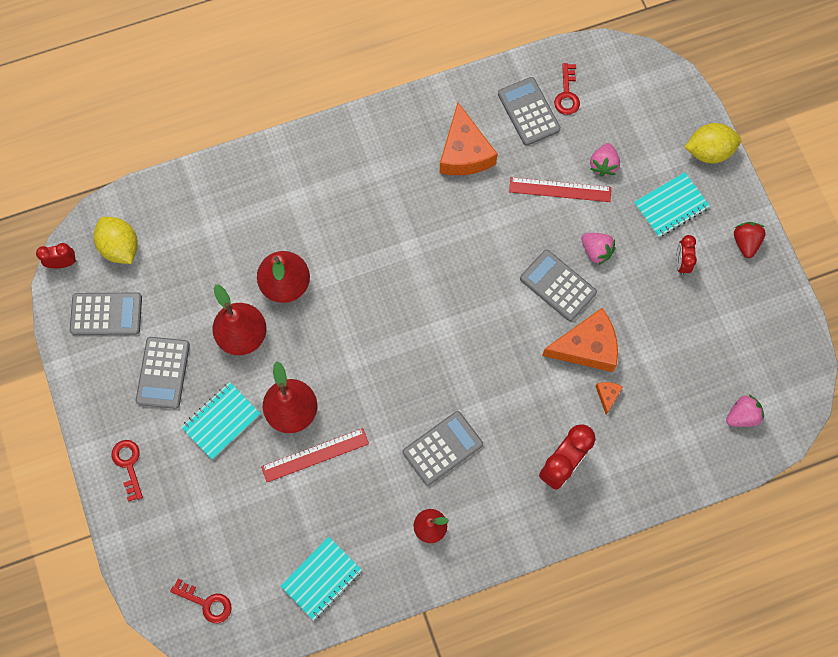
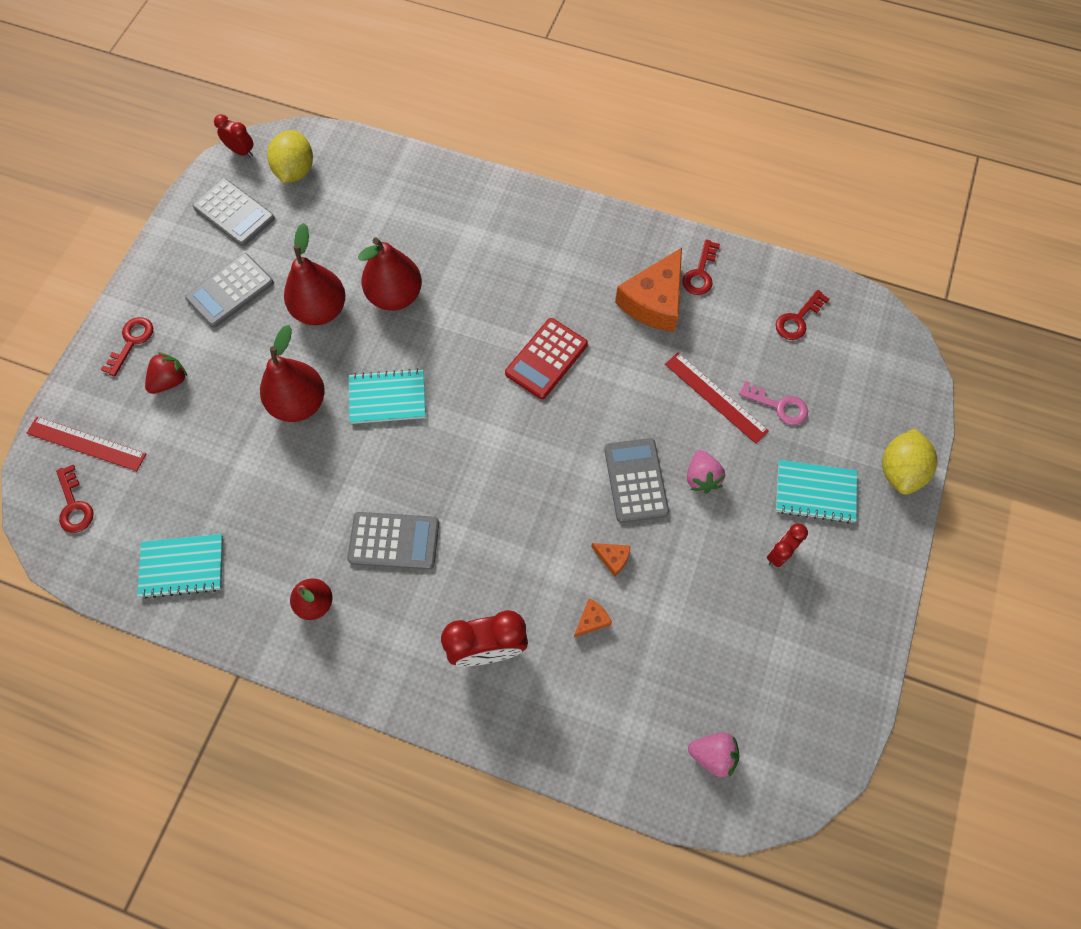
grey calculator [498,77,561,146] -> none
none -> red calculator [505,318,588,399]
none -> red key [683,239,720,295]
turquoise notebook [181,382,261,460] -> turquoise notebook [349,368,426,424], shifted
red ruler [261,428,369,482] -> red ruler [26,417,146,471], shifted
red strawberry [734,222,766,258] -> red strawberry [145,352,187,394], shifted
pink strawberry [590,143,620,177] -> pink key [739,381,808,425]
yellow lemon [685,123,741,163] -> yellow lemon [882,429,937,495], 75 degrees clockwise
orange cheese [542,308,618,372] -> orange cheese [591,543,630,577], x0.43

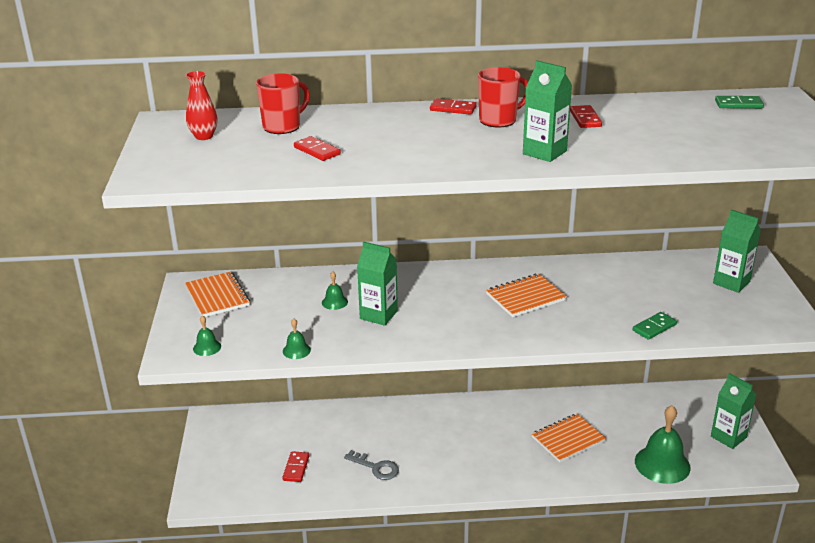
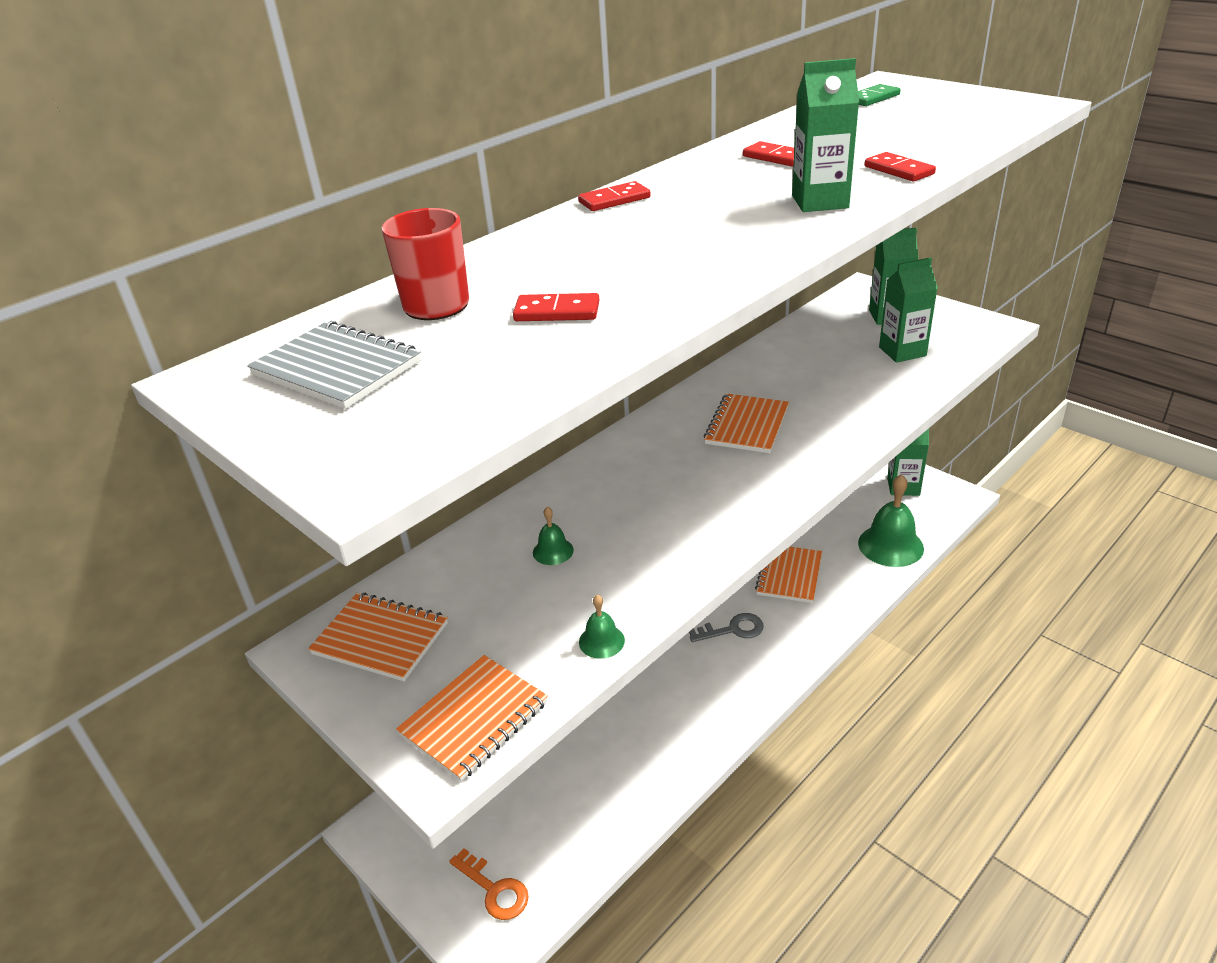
red mug [478,67,528,128] -> none
green domino [633,312,677,340] -> none
none -> orange key [449,848,529,920]
red domino [282,451,309,482] -> red domino [864,152,936,181], shifted
grey key [344,450,399,480] -> grey key [689,613,764,642], shifted
green carton [357,241,398,326] -> green carton [879,257,938,363], shifted
red vase [186,71,218,140] -> grey notebook [247,321,421,409]
green bell [193,315,221,356] -> orange notebook [396,655,548,781]

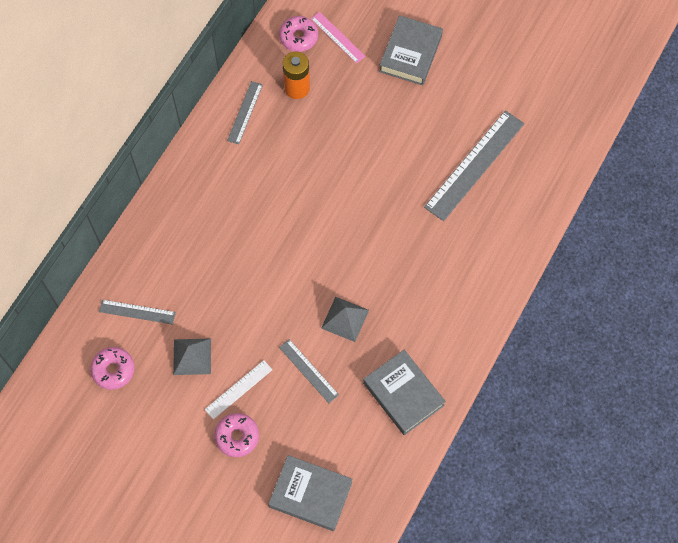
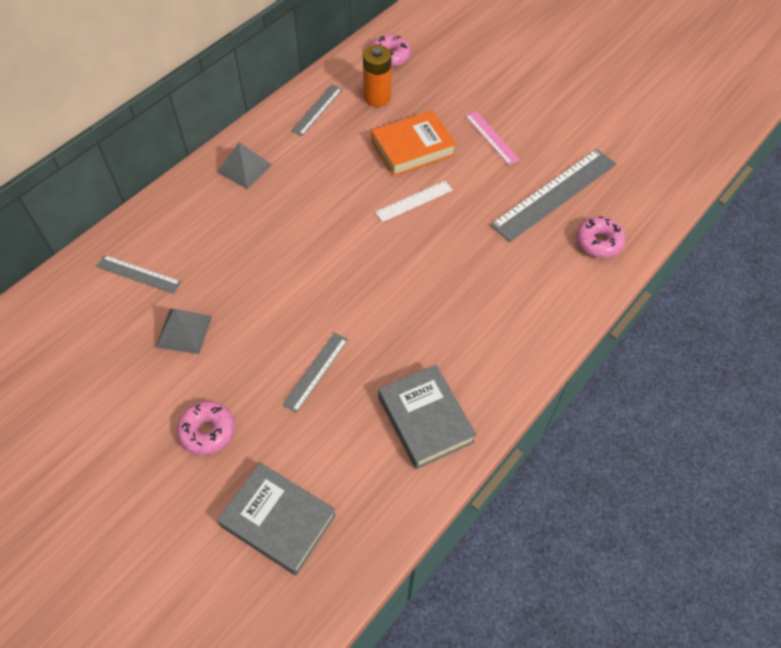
grey book [379,15,443,85] -> none
none -> orange book [372,110,456,177]
pink donut [90,347,135,390] -> pink donut [576,216,626,258], shifted
white ruler [205,360,273,419] -> white ruler [375,181,453,222], shifted
pink ruler [311,12,366,64] -> pink ruler [465,111,520,165], shifted
grey pyramid [321,297,369,342] -> grey pyramid [217,142,272,189], shifted
grey ruler [279,339,339,403] -> grey ruler [282,333,348,413], 60 degrees clockwise

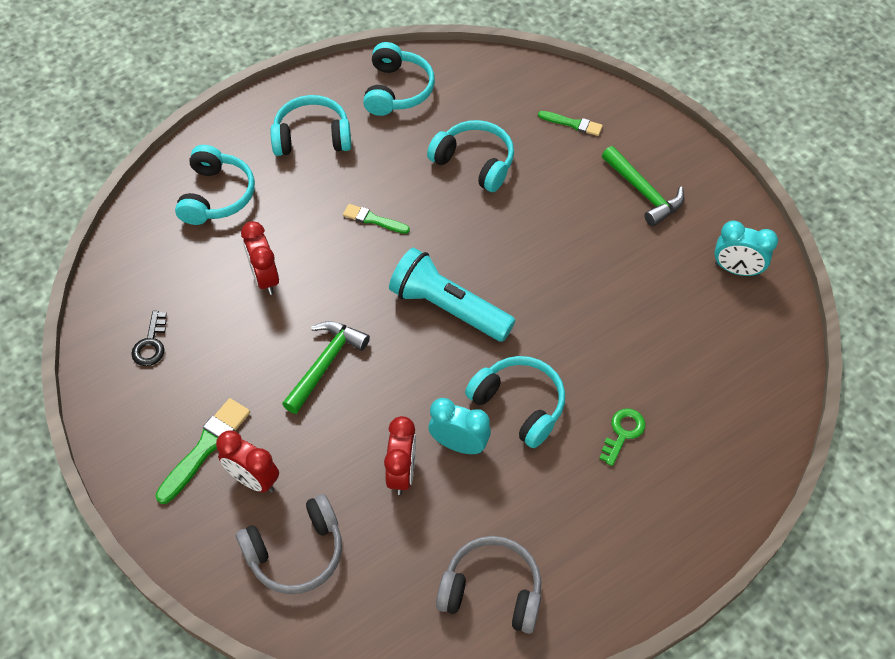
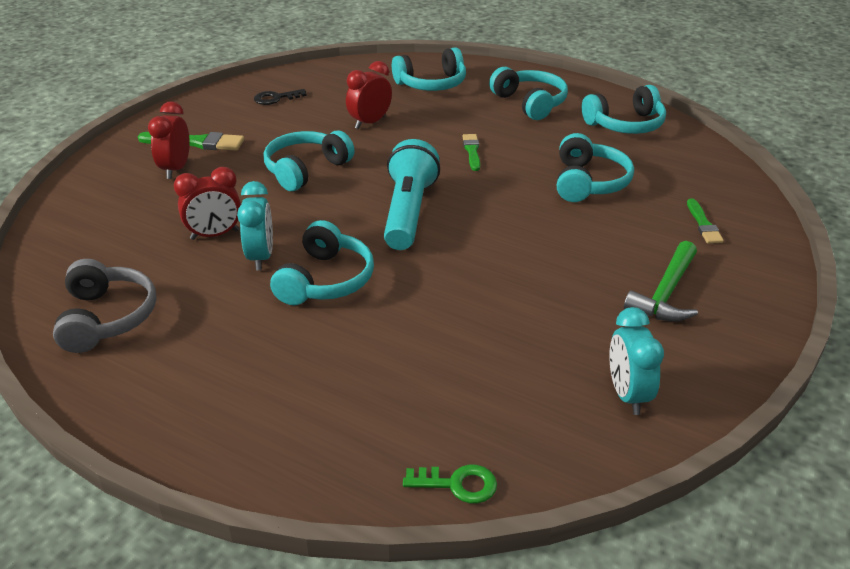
grey headphones [236,494,342,594] -> none
green key [599,408,645,466] -> green key [403,465,497,504], shifted
green hammer [282,321,370,414] -> turquoise headphones [263,131,355,191]

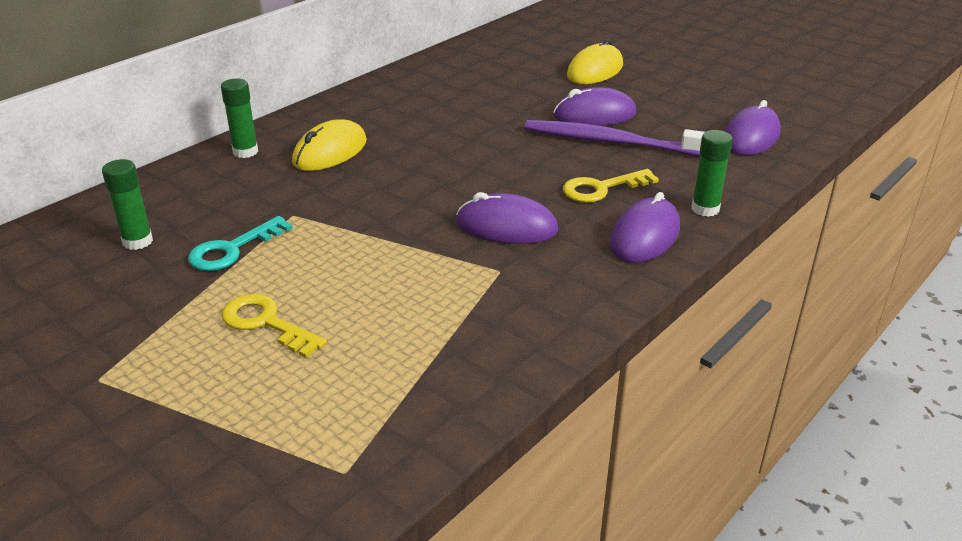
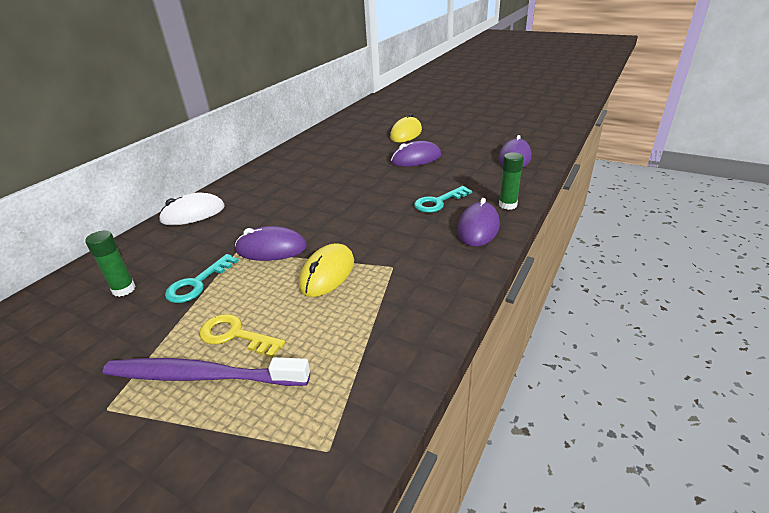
yellow mouse [292,119,367,171] -> yellow mouse [299,243,354,297], shifted
purple mouse [456,192,558,244] -> purple mouse [235,226,307,261], shifted
purple toothbrush [525,120,705,157] -> purple toothbrush [102,357,310,386], shifted
green glue stick [221,79,258,158] -> white mouse [158,193,225,225]
yellow key [563,169,659,202] -> turquoise key [414,186,472,213]

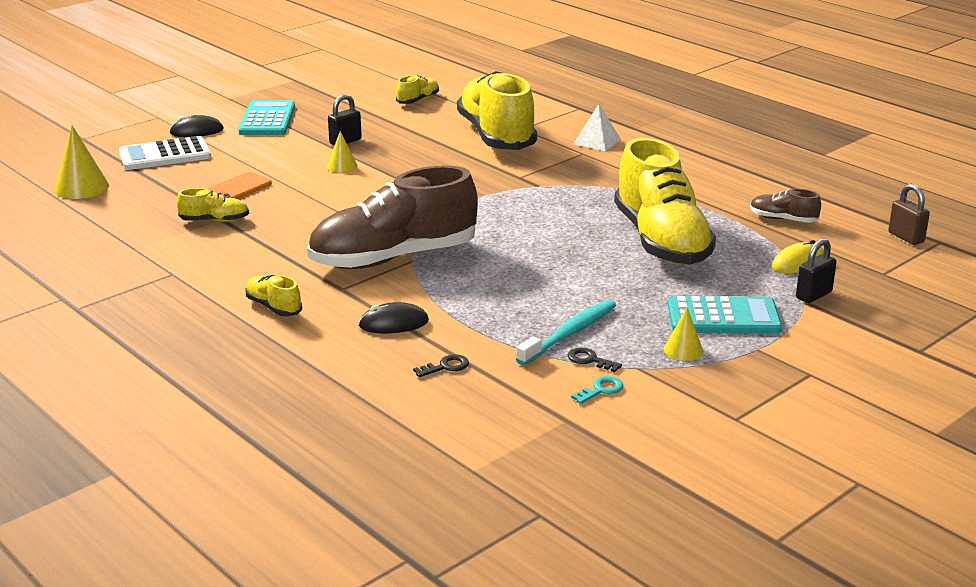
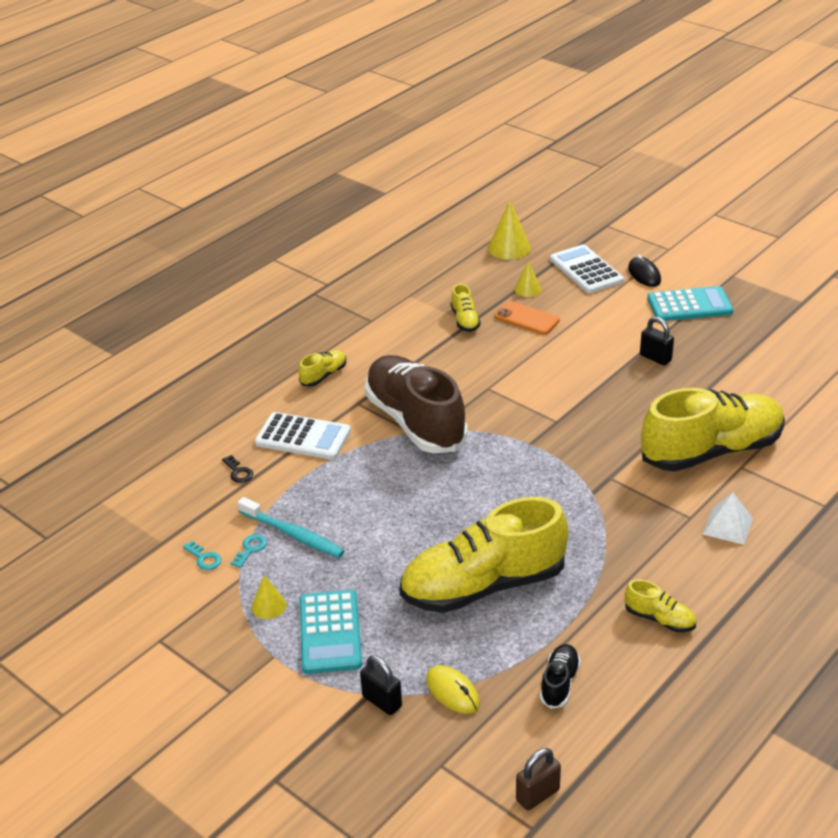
yellow cone [327,131,357,173] -> yellow cone [515,261,541,297], shifted
yellow shoe [396,75,439,104] -> yellow shoe [625,579,696,632], shifted
black mouse [358,302,429,333] -> white calculator [255,412,351,460]
black key [568,348,622,372] -> turquoise key [230,534,267,568]
brown shoe [750,189,821,223] -> black shoe [540,644,581,709]

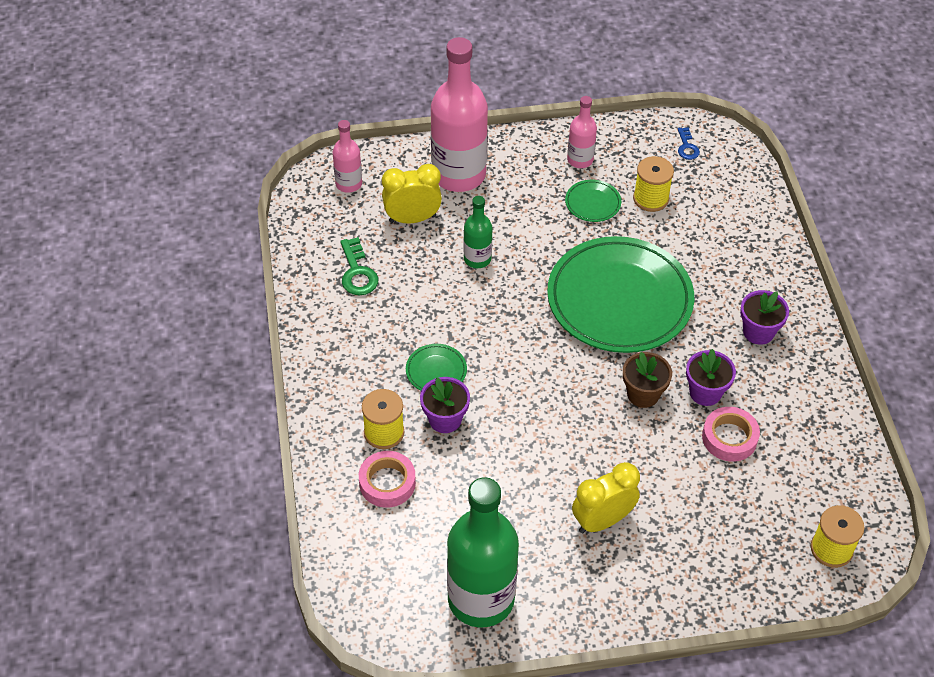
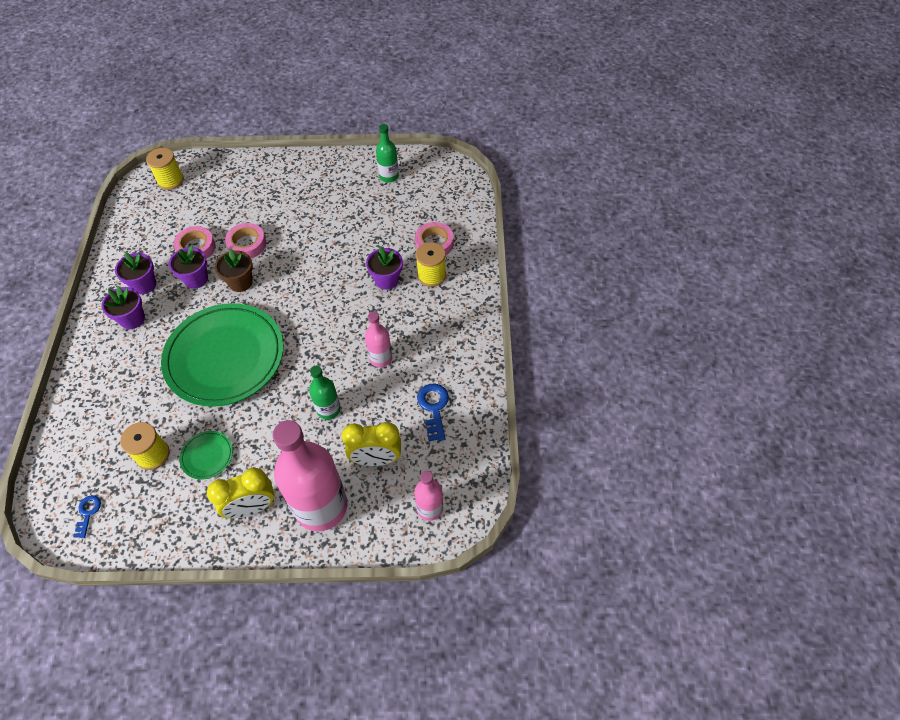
green plate [406,344,467,391] -> none
none -> purple flower pot [115,252,156,294]
none -> pink tape [225,223,266,258]
pink bottle [567,96,597,168] -> pink bottle [365,312,392,367], shifted
yellow clock [572,462,640,533] -> yellow clock [207,468,275,519], shifted
green key [340,237,378,295] -> blue key [417,384,449,441]
green bottle [447,477,519,627] -> green bottle [376,124,399,183], x0.49

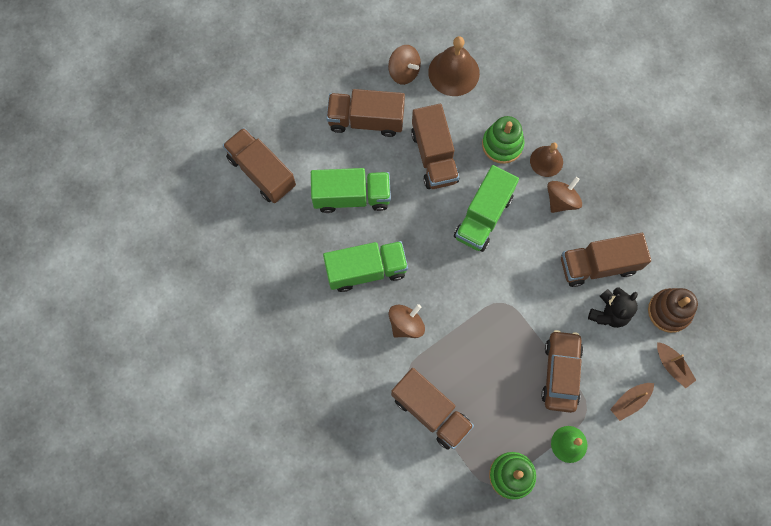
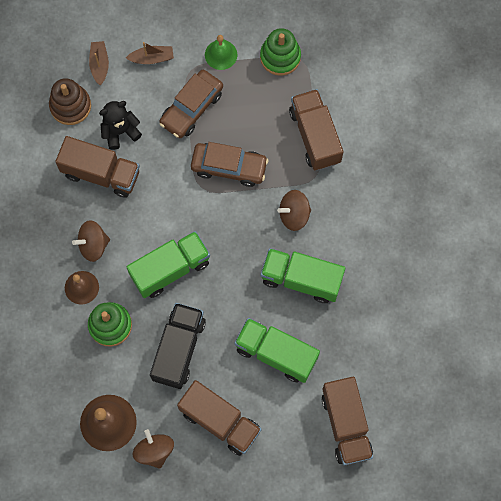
none -> brown car [191,142,268,187]
brown truck [411,104,459,189] -> black truck [150,303,206,389]

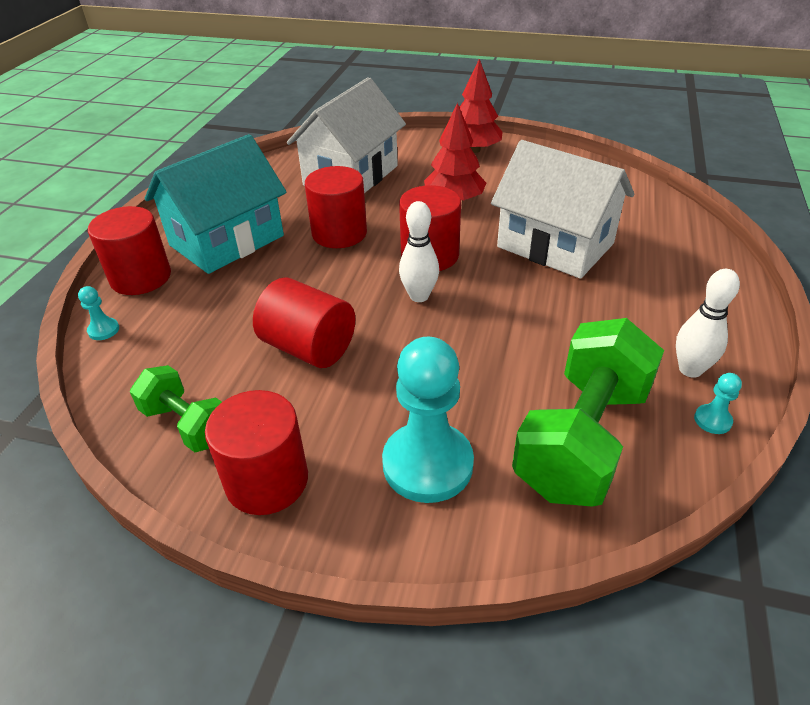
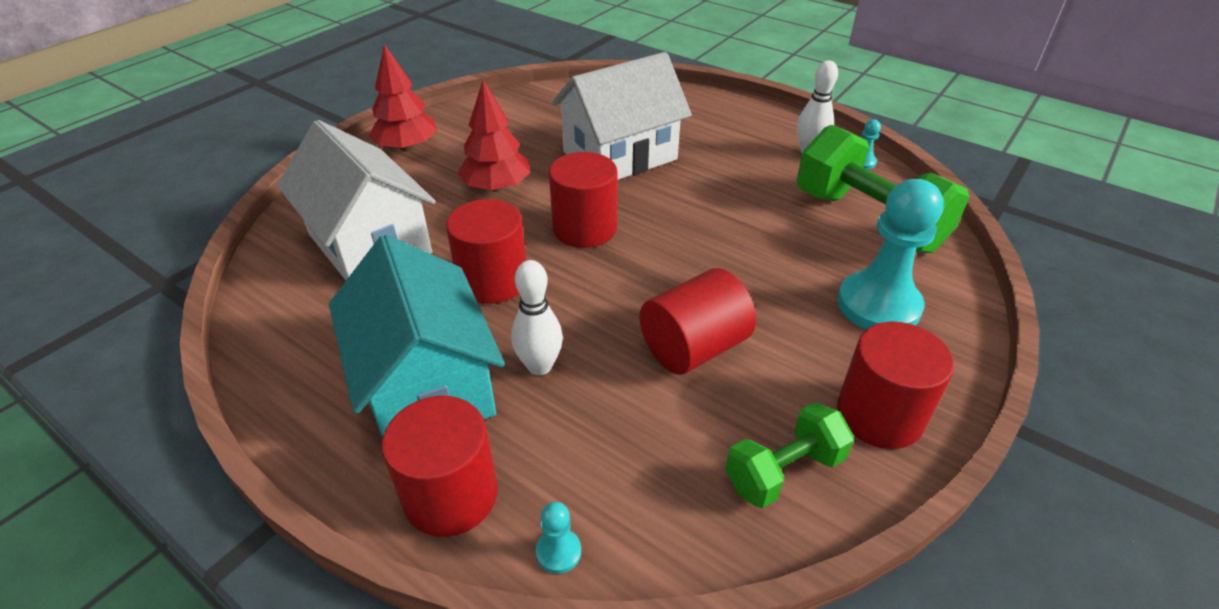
white bowling pin [399,201,439,302] -> white bowling pin [511,260,563,375], shifted

